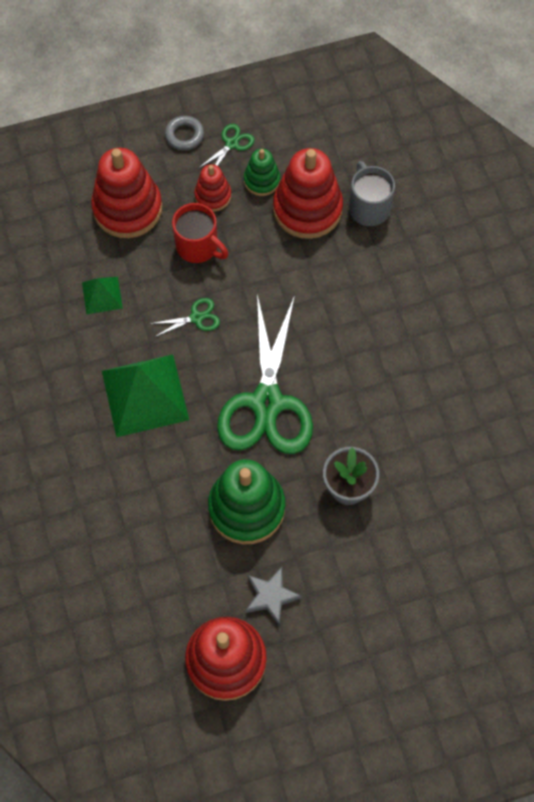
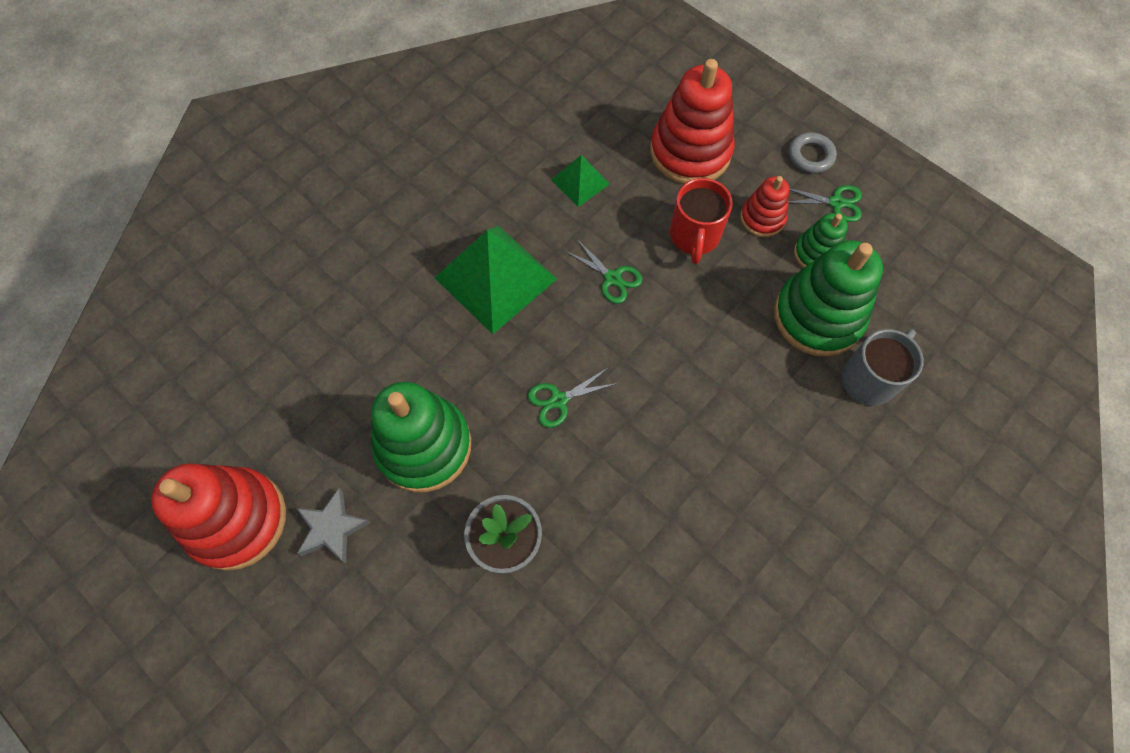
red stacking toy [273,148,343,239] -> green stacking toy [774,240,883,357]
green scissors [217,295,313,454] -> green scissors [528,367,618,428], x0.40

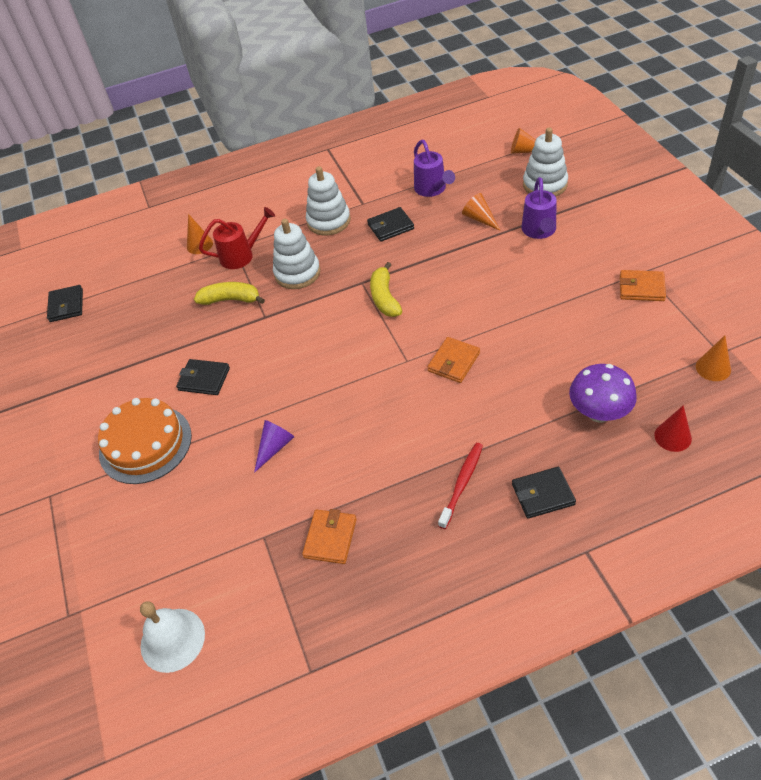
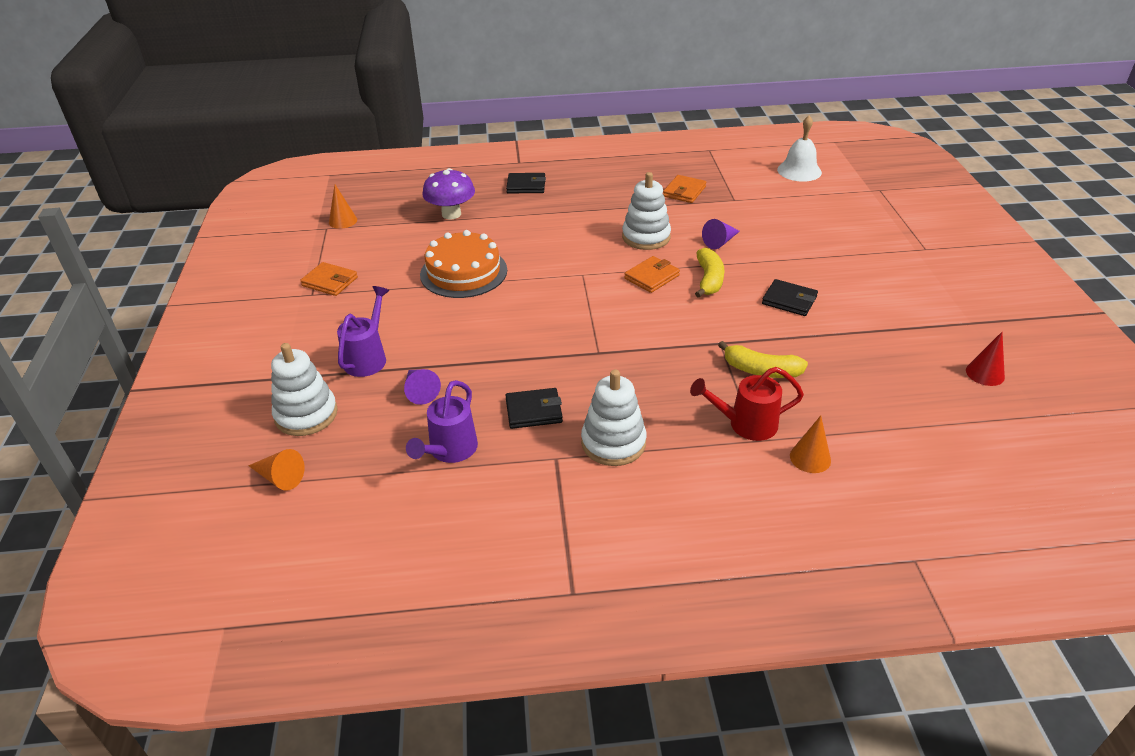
black wallet [47,285,83,322] -> none
red toothbrush [438,443,483,529] -> none
orange cake [98,398,192,484] -> orange cake [420,230,507,298], shifted
white stacking toy [273,219,320,289] -> white stacking toy [622,172,671,250], shifted
yellow banana [370,262,402,317] -> yellow banana [695,248,724,298], shifted
orange wallet [427,337,480,383] -> orange wallet [624,256,680,293], shifted
red cone [654,405,692,452] -> red cone [966,332,1005,386], shifted
orange cone [462,193,501,231] -> purple cone [404,369,441,405]
purple watering can [414,140,455,197] -> purple watering can [406,380,478,463], 150 degrees counterclockwise

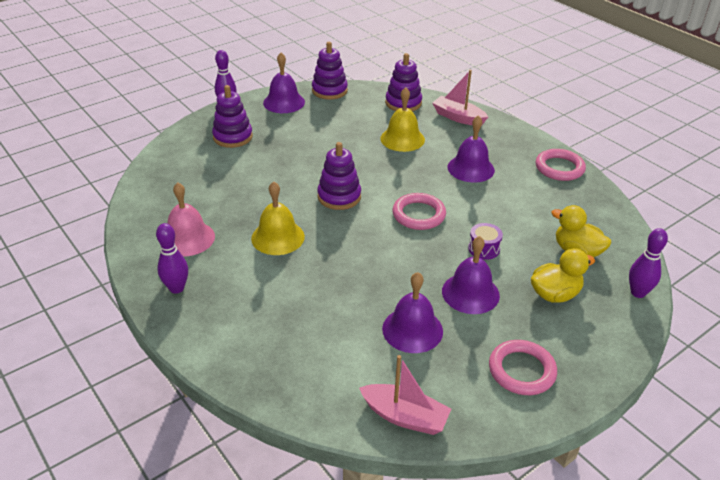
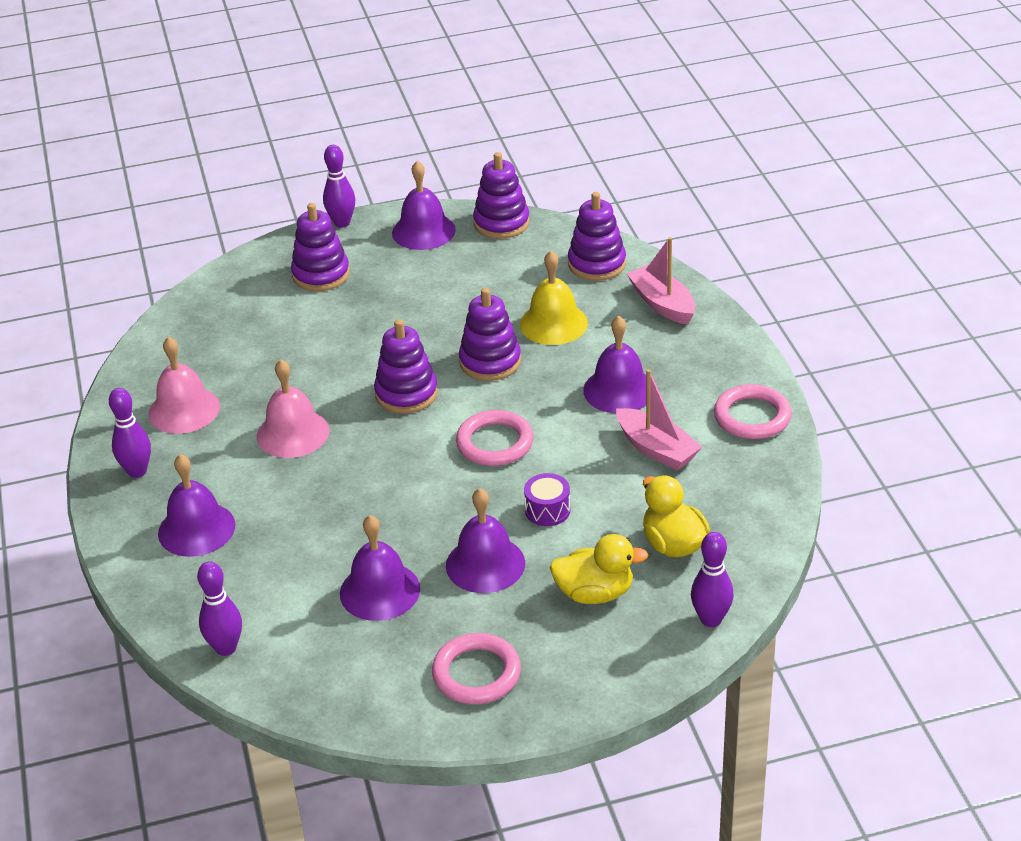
none -> purple bell [158,454,235,557]
none -> purple bowling pin [197,561,242,656]
none -> purple stacking toy [459,288,521,381]
pink boat [359,355,451,435] -> pink boat [616,369,702,470], shifted
yellow bell [251,181,305,255] -> pink bell [257,359,329,458]

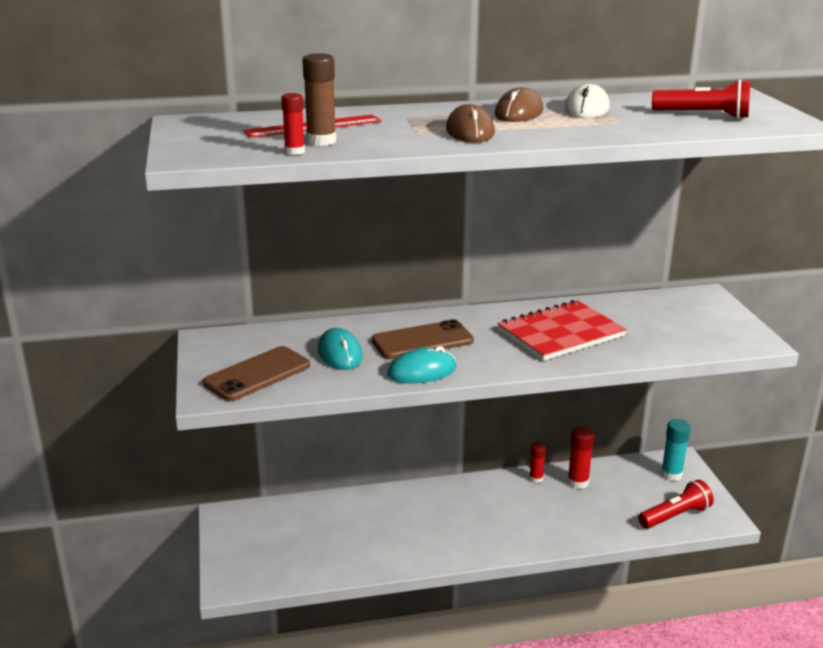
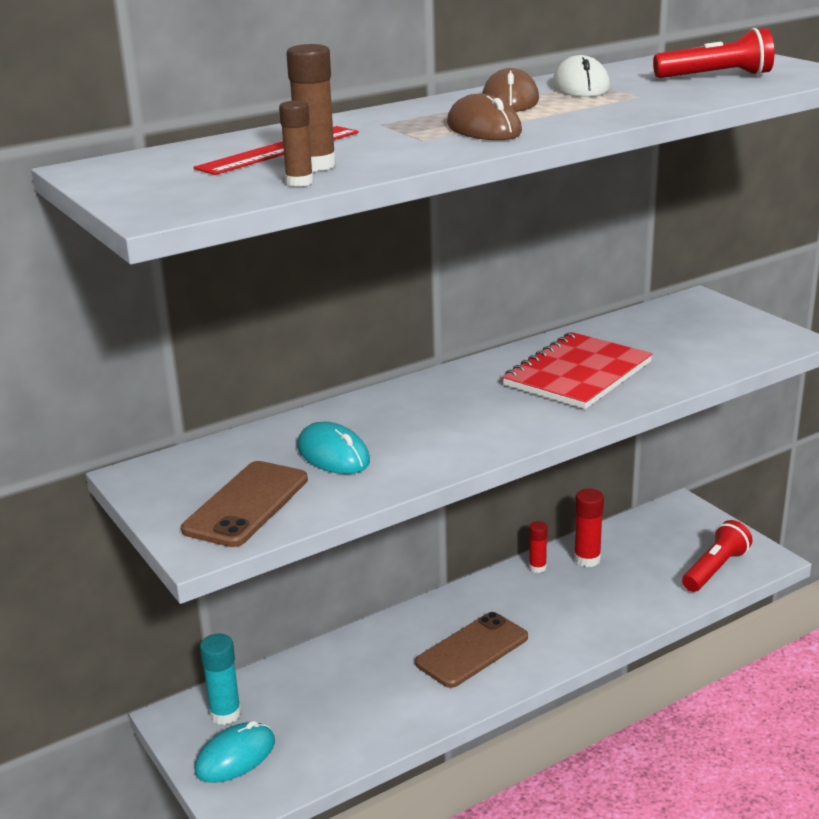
brown phone [372,319,474,359] -> brown phone [415,612,528,688], shifted
turquoise mouse [387,346,456,383] -> turquoise mouse [195,720,275,783], shifted
turquoise glue stick [661,419,691,481] -> turquoise glue stick [200,634,241,725], shifted
red glue stick [281,93,305,155] -> brown glue stick [279,101,313,187]

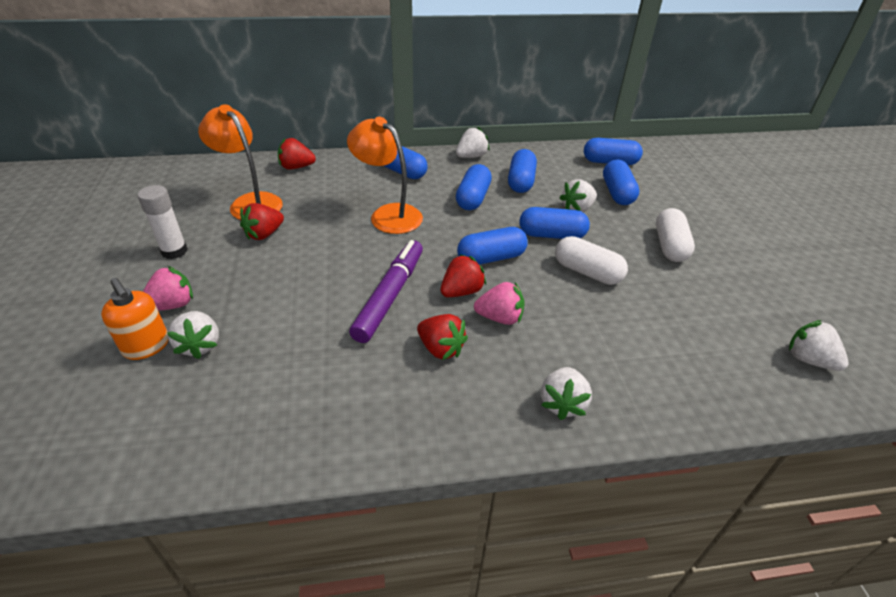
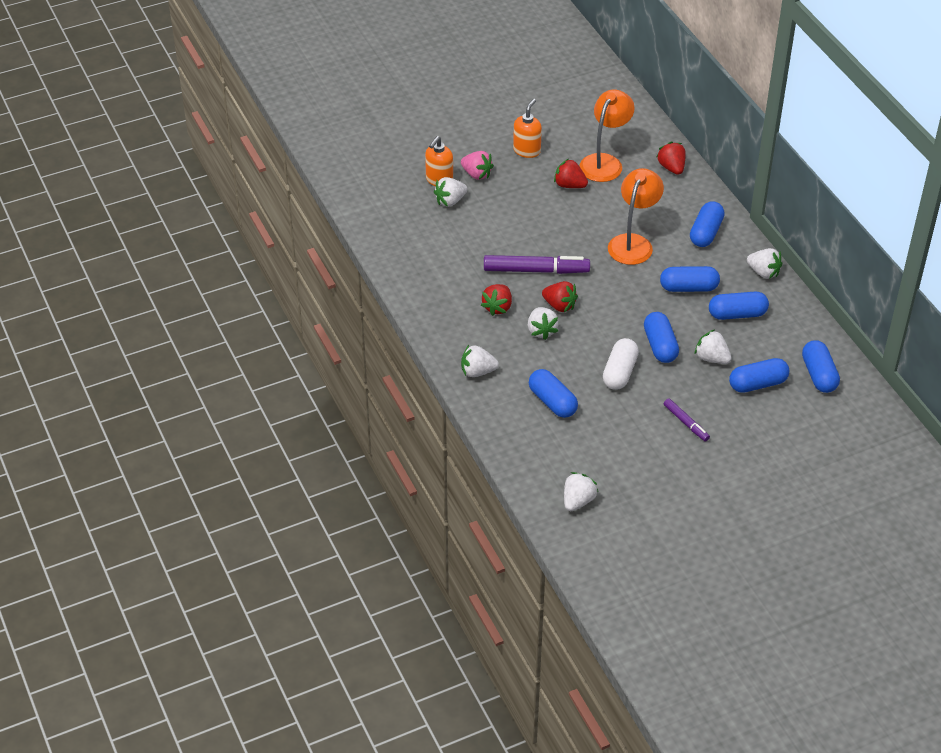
blue capsule [457,227,528,265] -> blue capsule [529,369,578,418], shifted
white glue stick [138,185,188,259] -> orange soap dispenser [513,99,542,158]
white capsule [656,208,695,262] -> purple marker [664,398,710,441]
pink strawberry [474,282,525,325] -> white strawberry [528,307,559,340]

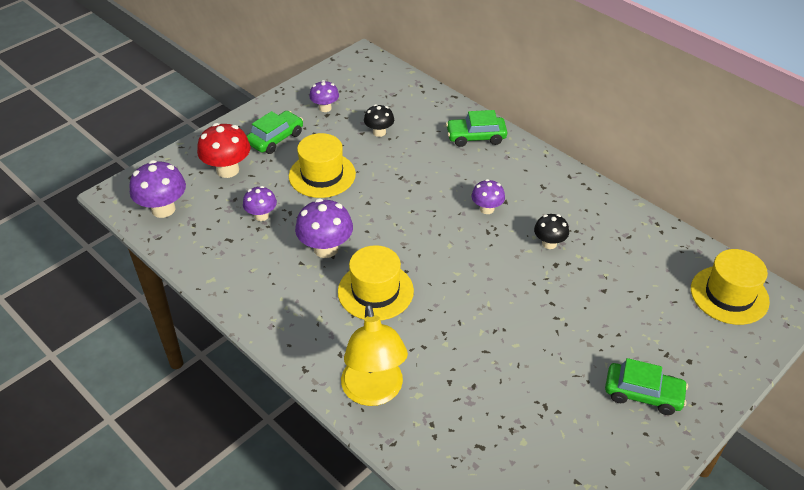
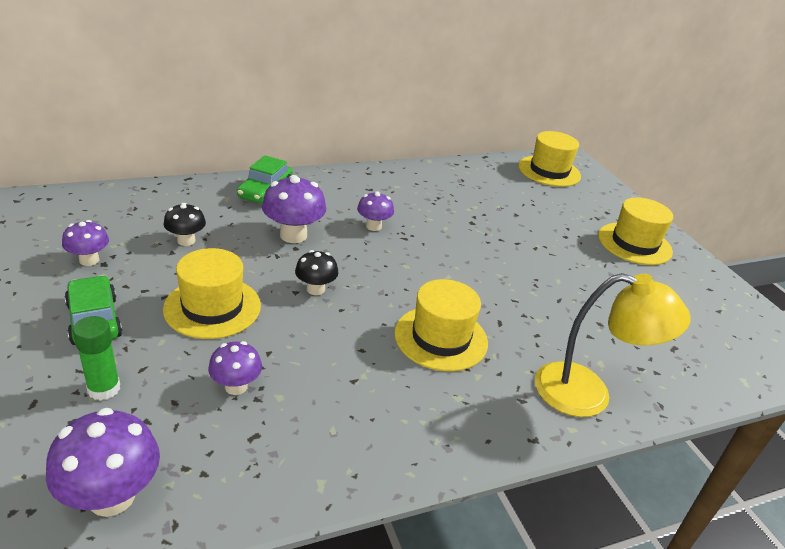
purple mushroom [295,199,353,258] -> purple mushroom [262,175,326,243], shifted
black mushroom [534,214,569,249] -> black mushroom [295,250,338,295], shifted
red mushroom [197,123,251,178] -> green glue stick [73,316,120,401]
green car [605,358,688,415] -> yellow hat [598,197,673,265]

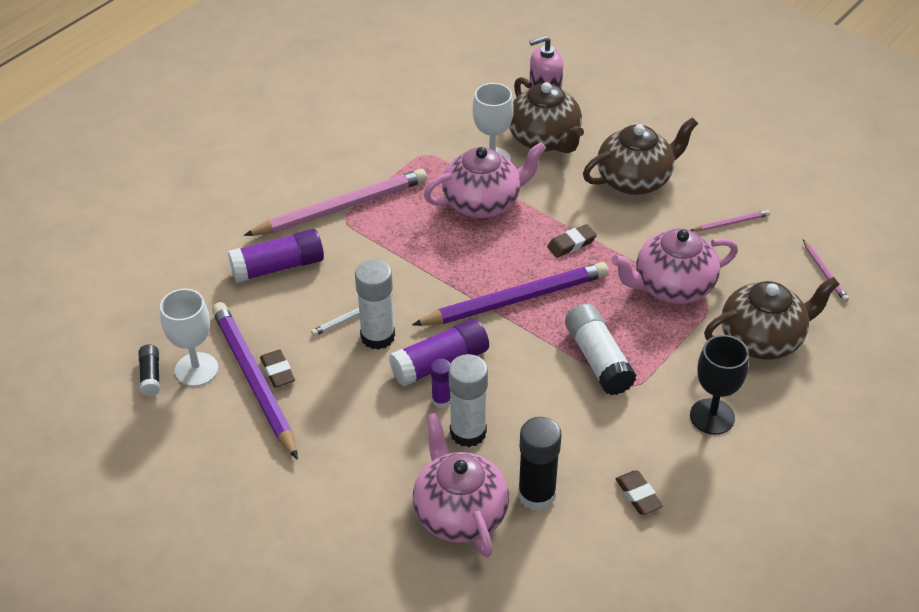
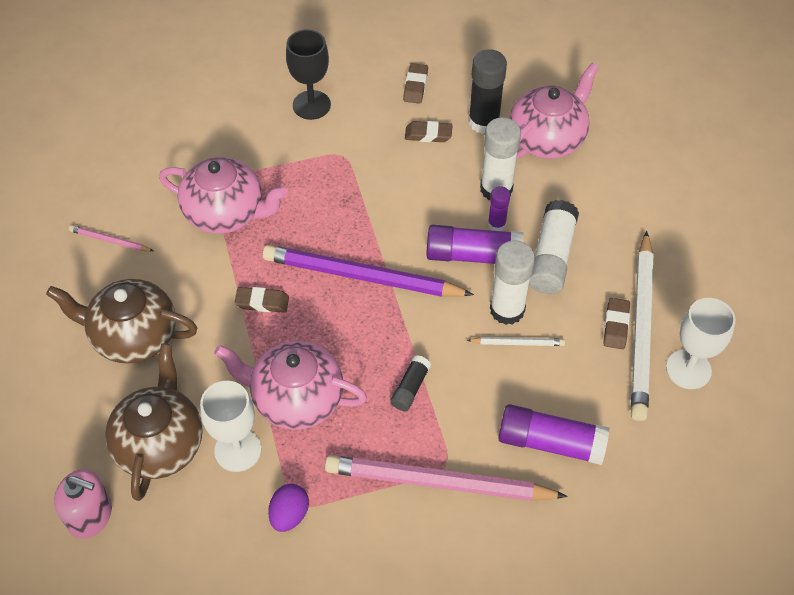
brown teapot [704,277,839,360] -> none
pink pencil [803,239,849,302] -> none
none -> purple egg [268,484,309,532]
none -> brown eraser [405,121,453,142]
black glue stick [138,344,160,397] -> black glue stick [390,355,431,411], shifted
white glue stick [565,304,636,395] -> white glue stick [529,200,579,294], shifted
purple pencil [212,302,298,460] -> white pencil [631,231,653,421]
pink teapot [413,413,509,557] -> pink teapot [510,63,599,159], 150 degrees counterclockwise

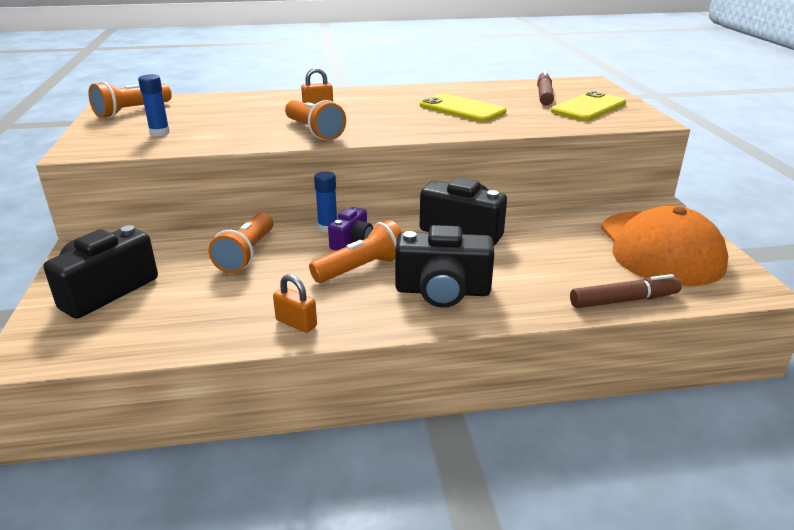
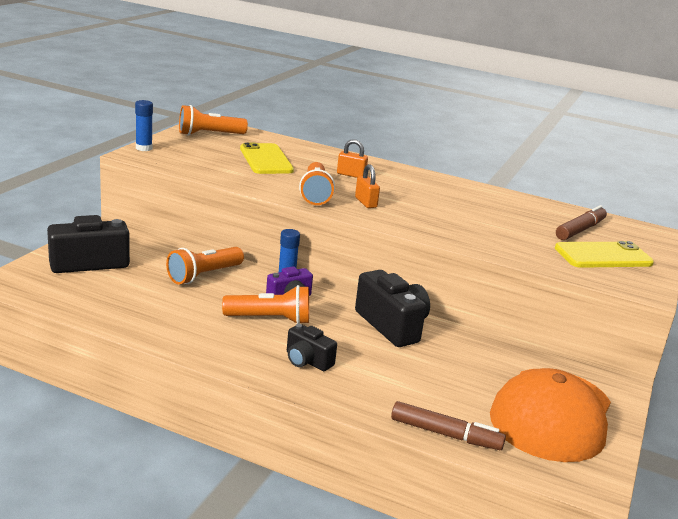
blue glue stick [138,74,170,136] -> blue glue stick [135,100,153,151], shifted
orange padlock [273,274,317,333] -> orange padlock [355,164,380,208], shifted
yellow phone [420,93,506,122] -> yellow phone [240,143,294,174], shifted
black camera [395,225,494,308] -> black camera [287,324,337,371], x0.58

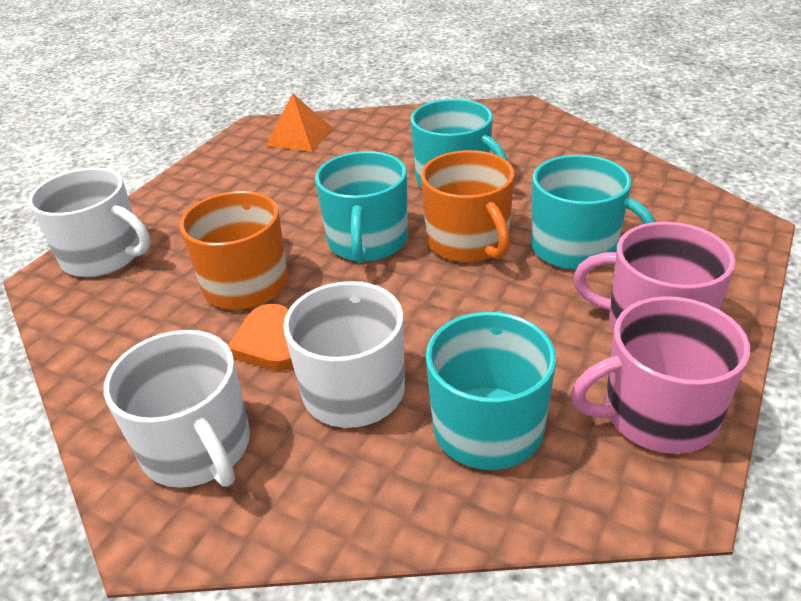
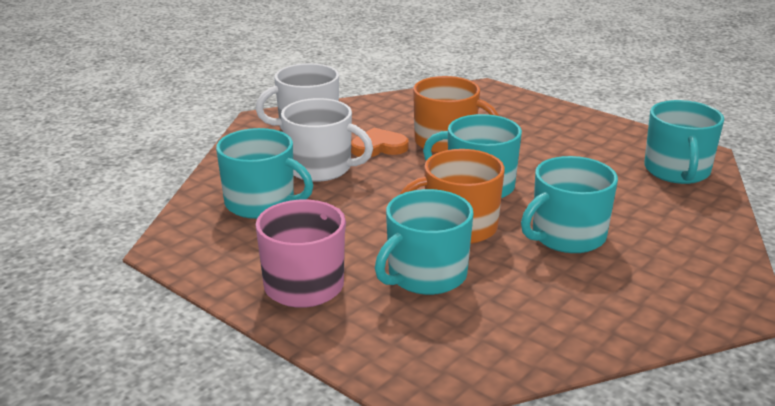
white mug [28,168,150,277] -> none
pink mug [571,296,750,454] -> none
orange pyramid [266,93,333,152] -> turquoise mug [644,100,724,184]

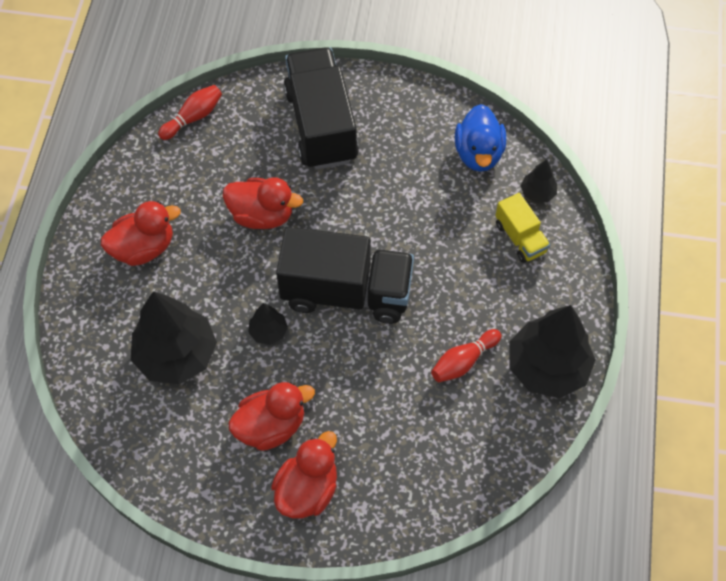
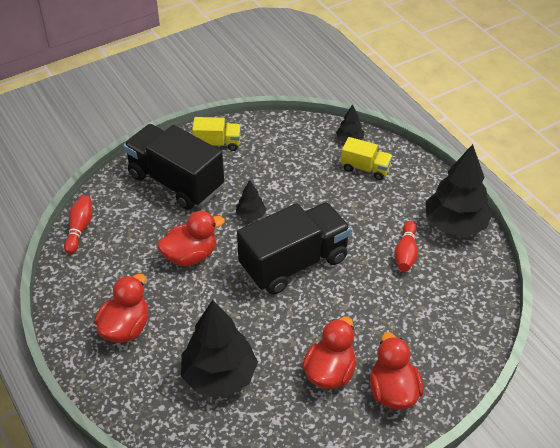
blue duck [455,104,506,172] -> none
none -> yellow truck [192,117,241,151]
black tree [248,303,288,345] -> black tree [236,180,267,221], shifted

